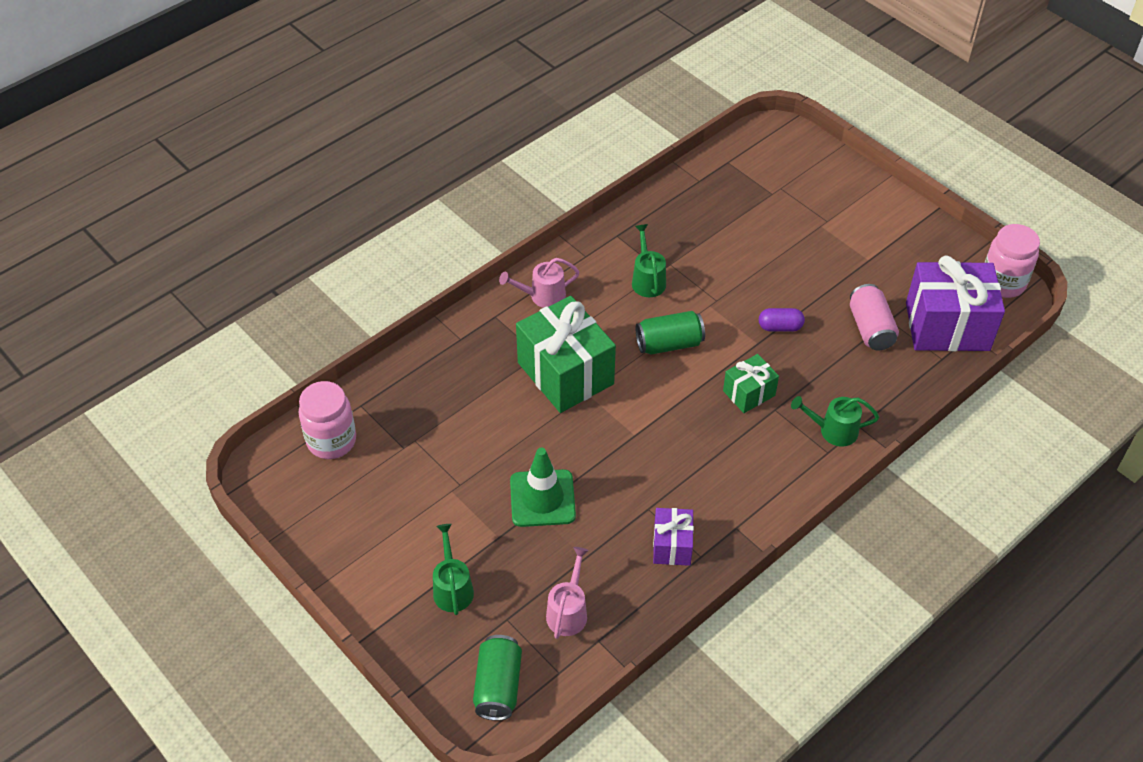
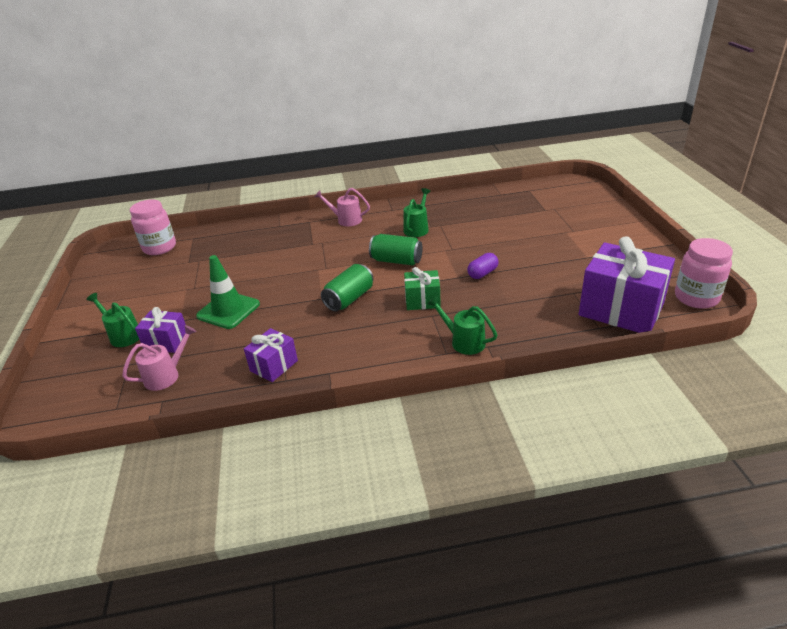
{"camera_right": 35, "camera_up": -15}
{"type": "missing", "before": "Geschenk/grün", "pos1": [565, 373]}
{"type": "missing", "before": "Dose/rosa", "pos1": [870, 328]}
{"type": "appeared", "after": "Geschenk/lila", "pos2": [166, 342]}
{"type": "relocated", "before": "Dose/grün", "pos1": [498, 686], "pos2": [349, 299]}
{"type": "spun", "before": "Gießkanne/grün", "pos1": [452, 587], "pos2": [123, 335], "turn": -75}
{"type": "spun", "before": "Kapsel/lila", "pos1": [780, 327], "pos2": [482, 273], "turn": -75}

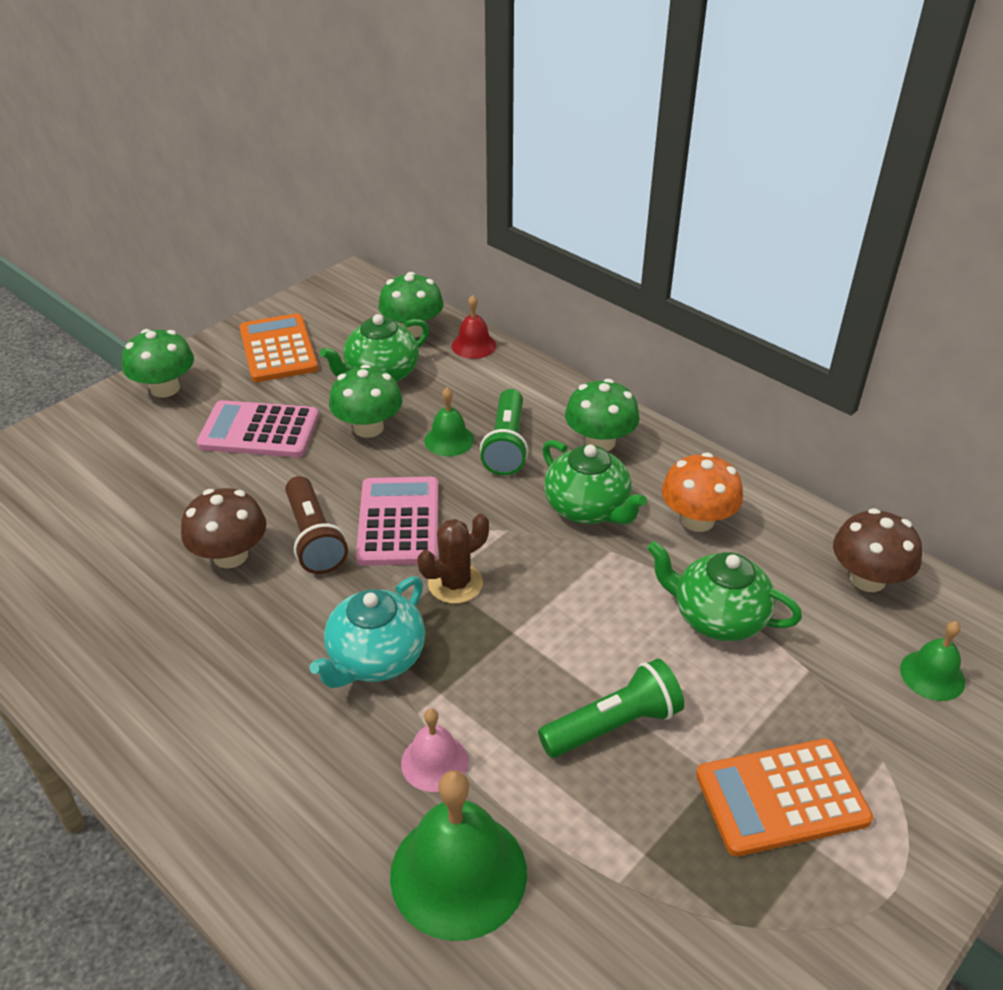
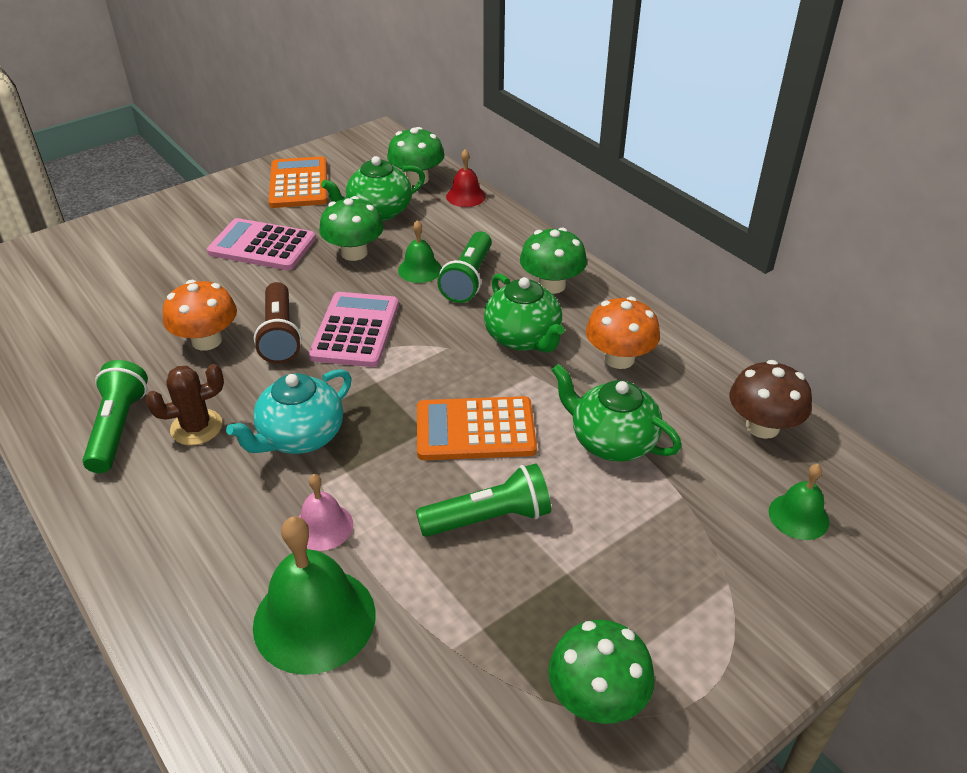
{"camera_right": 10, "camera_up": 0}
{"type": "appeared", "after": "Taschenlampe/grün", "pos2": [118, 428]}
{"type": "relocated", "before": "Pilz/grün", "pos1": [165, 388], "pos2": [597, 698]}
{"type": "relocated", "before": "Kaktus/braun", "pos1": [455, 583], "pos2": [196, 427]}
{"type": "relocated", "before": "Taschenrechner/orange", "pos1": [781, 797], "pos2": [475, 429]}
{"type": "colour", "before": "Pilz/braun", "after": "Pilz/orange", "pos1": [230, 555], "pos2": [207, 340]}

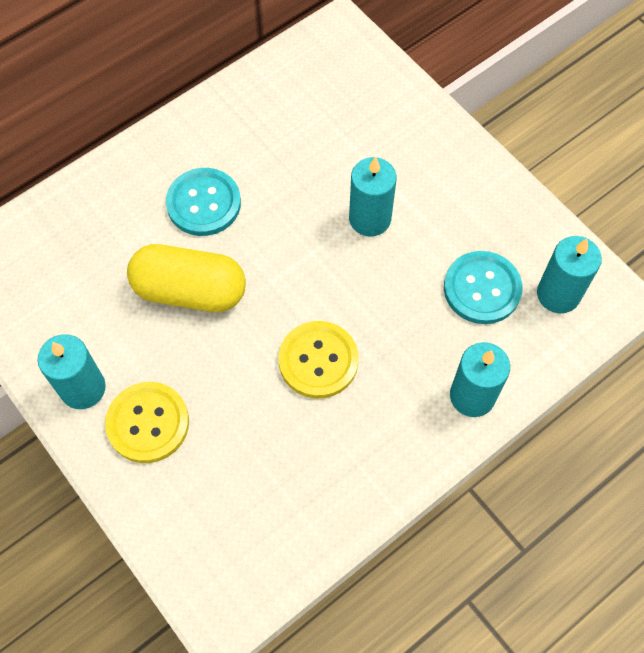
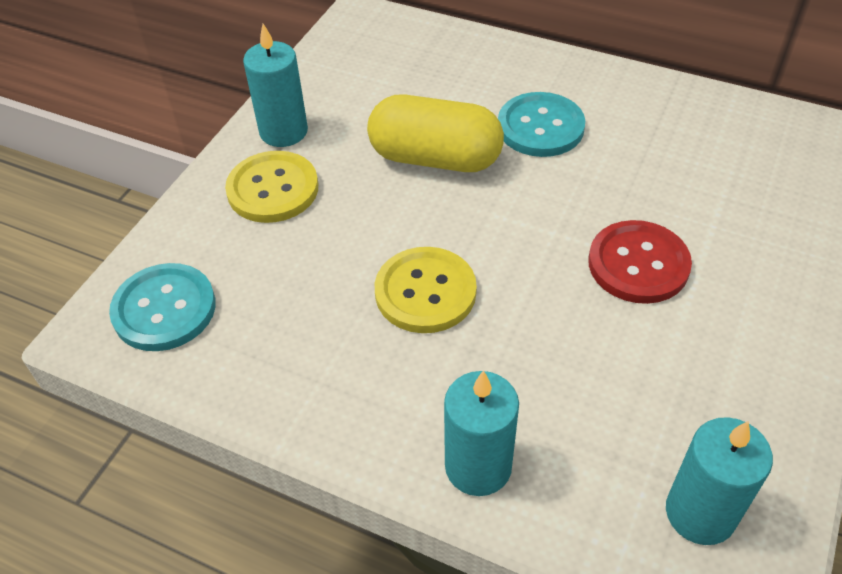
{"camera_right": 65, "camera_up": -15}
{"type": "relocated", "before": "Knopf/türkis", "pos1": [482, 289], "pos2": [164, 309]}
{"type": "exchanged", "before": "Kerze/türkis", "after": "Knopf/rot", "pos1": [370, 219], "pos2": [638, 264]}
{"type": "spun", "before": "Kapsel/gelb", "pos1": [190, 290], "pos2": [435, 158], "turn": -60}

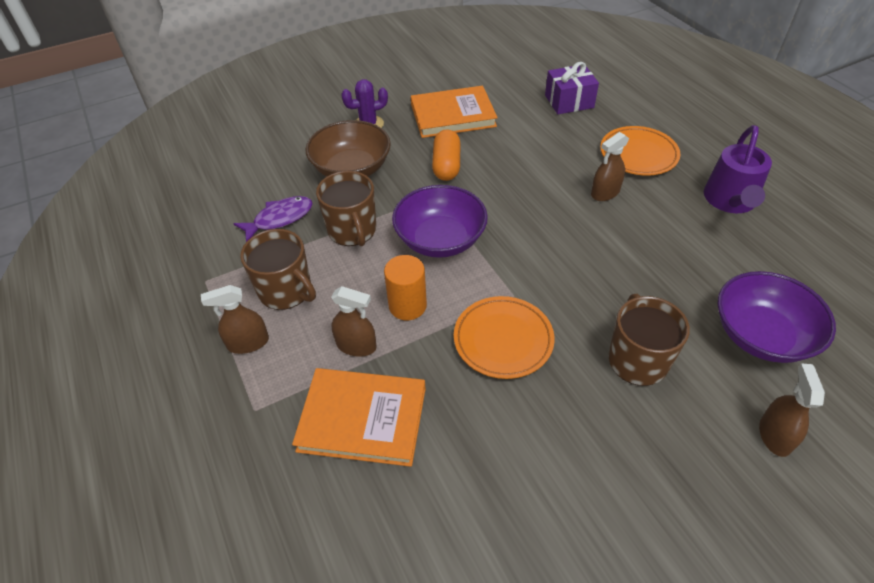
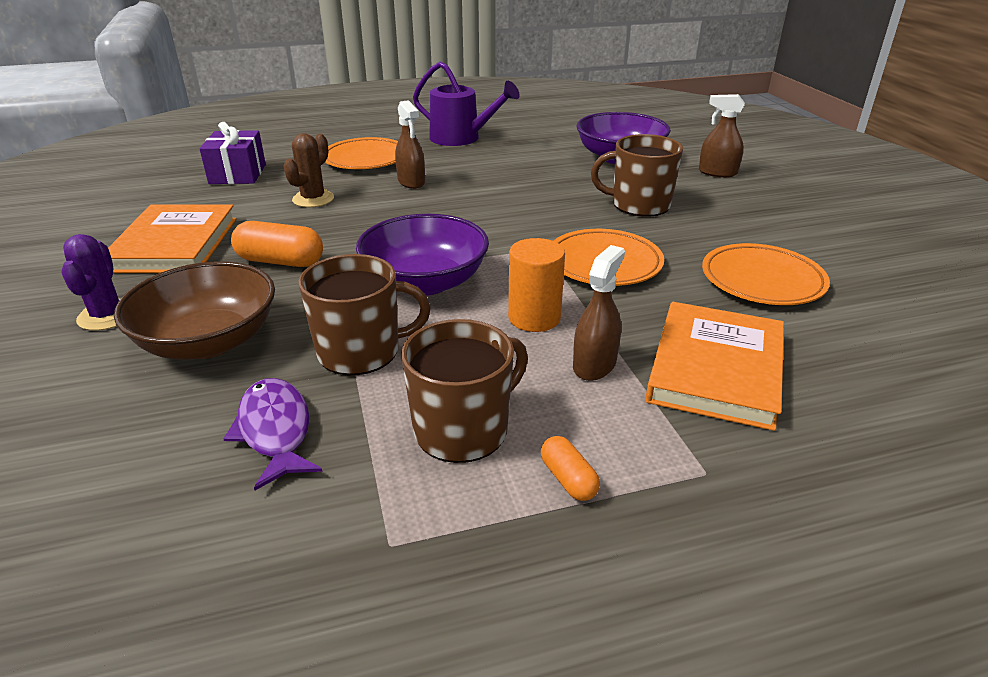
{"camera_right": -80, "camera_up": -15}
{"type": "appeared", "after": "Kaktus/braun", "pos2": [313, 199]}
{"type": "appeared", "after": "Teller/orange", "pos2": [762, 280]}
{"type": "exchanged", "before": "Sprühflasche/braun", "after": "Kapsel/orange", "pos1": [248, 343], "pos2": [568, 479]}

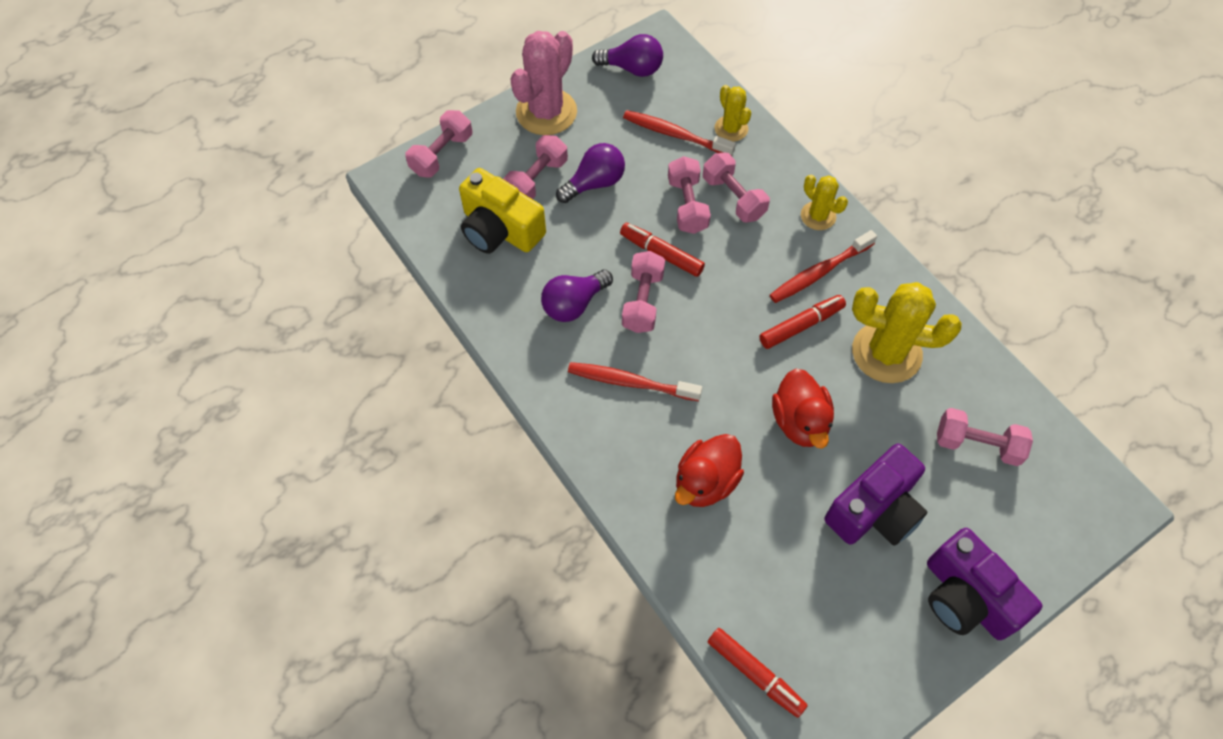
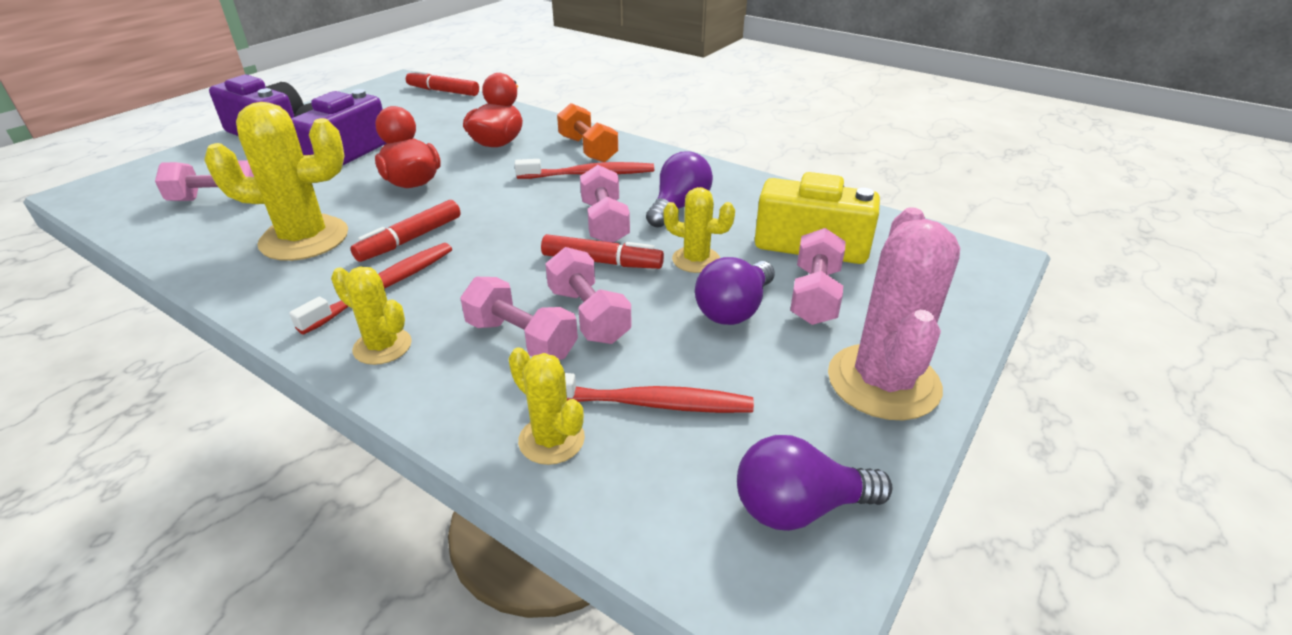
{"camera_right": 160, "camera_up": -25}
{"type": "missing", "before": "Hantel/rosa", "pos1": [442, 154]}
{"type": "appeared", "after": "Hantel/orange", "pos2": [588, 149]}
{"type": "appeared", "after": "Kaktus/gelb", "pos2": [696, 260]}

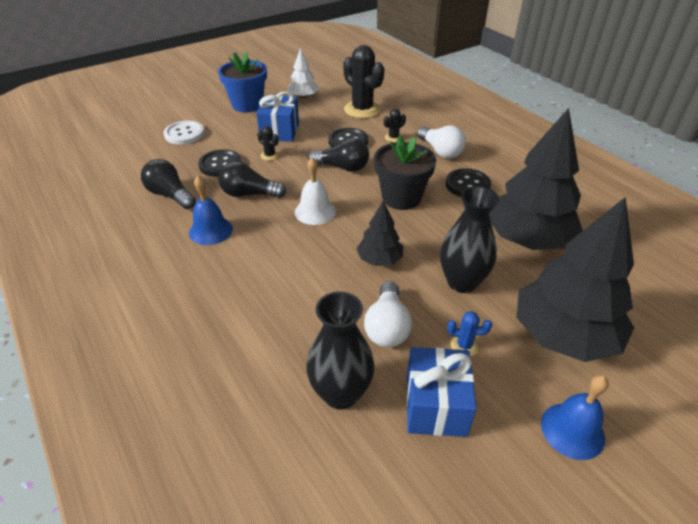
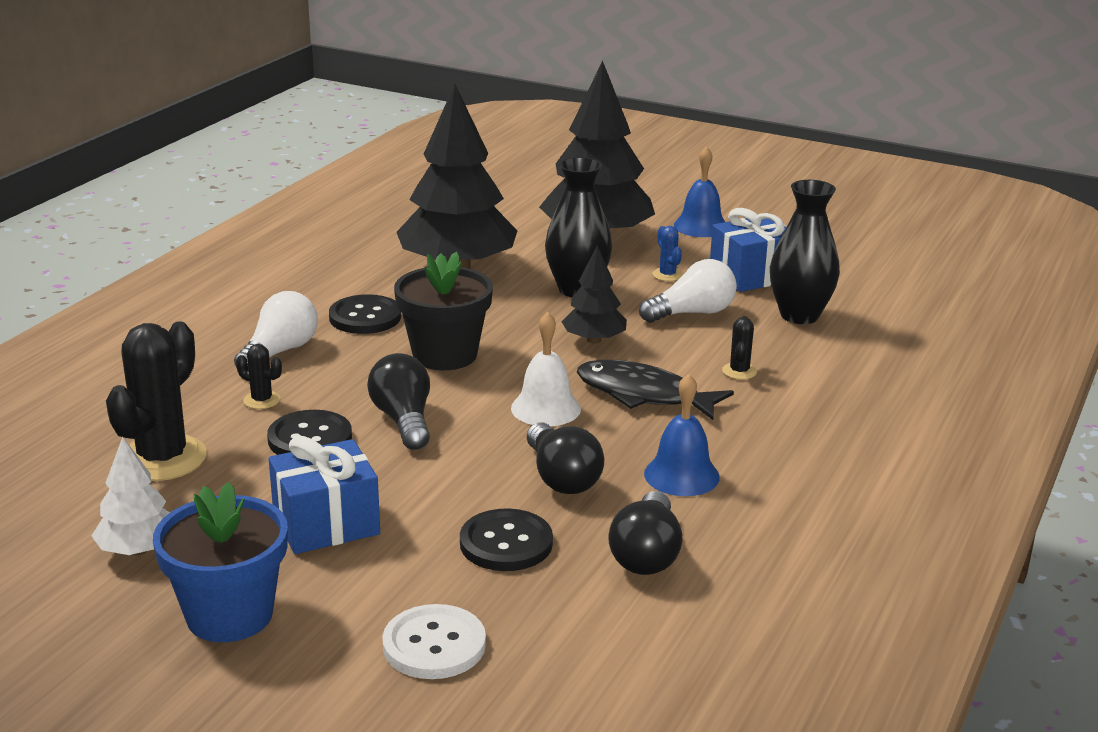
{"camera_right": -120, "camera_up": -15}
{"type": "appeared", "after": "Fisch/schwarz", "pos2": [643, 395]}
{"type": "relocated", "before": "Kaktus/schwarz", "pos1": [270, 155], "pos2": [739, 371]}

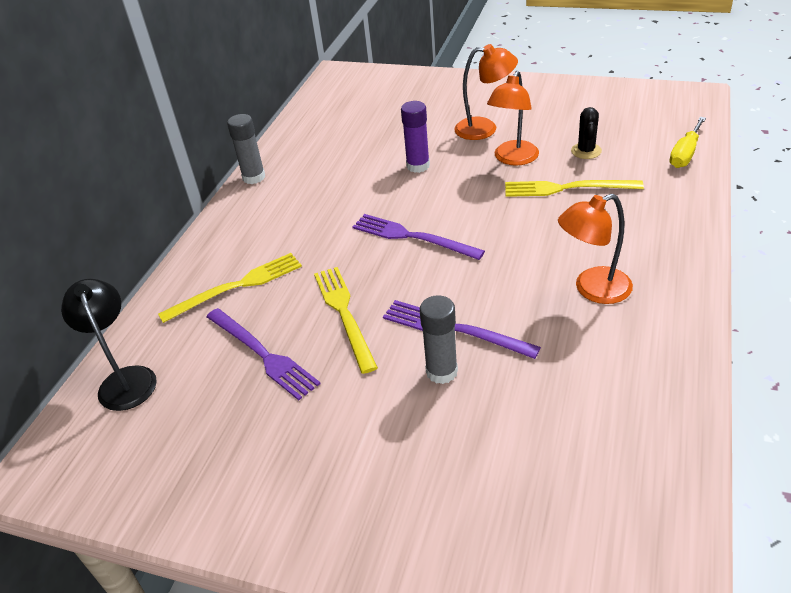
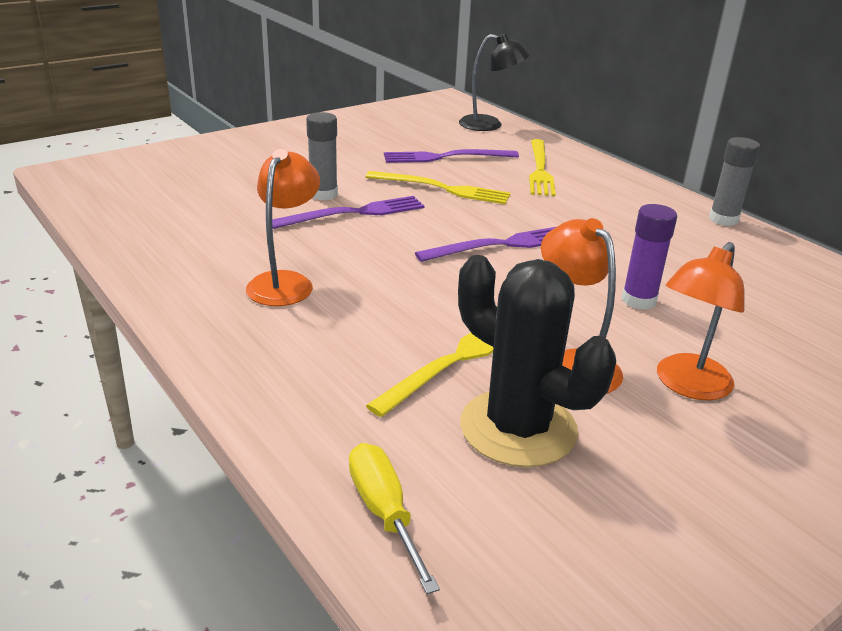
{"camera_right": 120, "camera_up": -10}
{"type": "size", "before": "Kaktus/schwarz", "pos1": [586, 151], "pos2": [518, 428], "scale": 2.1}

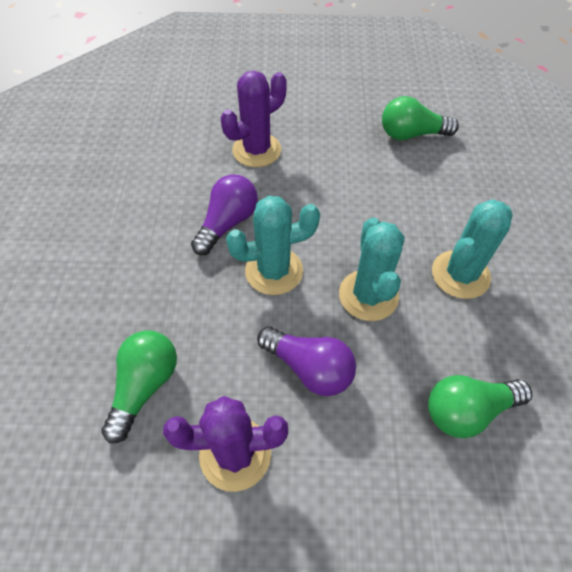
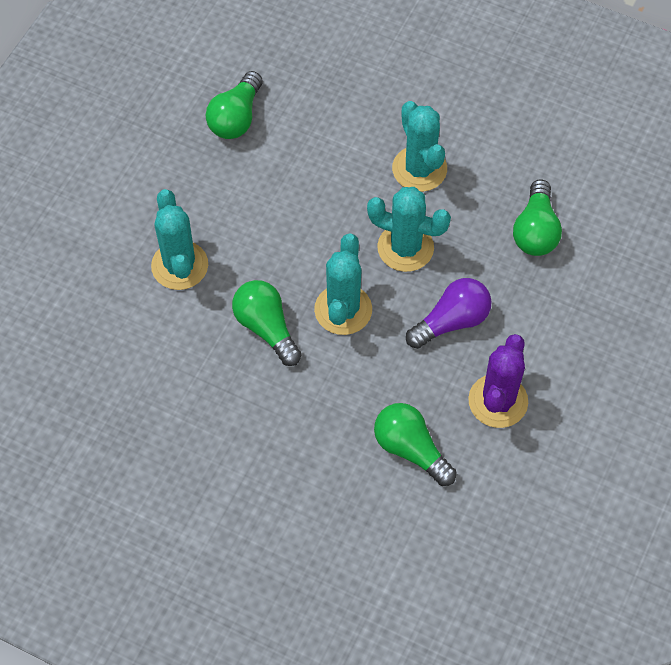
{"camera_right": -65, "camera_up": 5}
{"type": "colour", "before": "Glühbirne/lila", "after": "Glühbirne/grün", "pos1": [227, 223], "pos2": [266, 328]}
{"type": "colour", "before": "Kaktus/lila", "after": "Kaktus/türkis", "pos1": [256, 150], "pos2": [179, 265]}

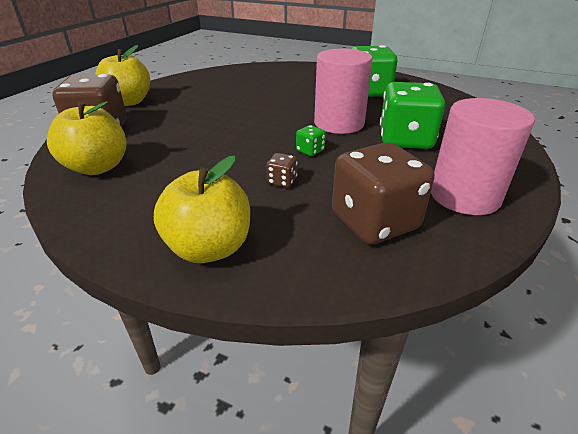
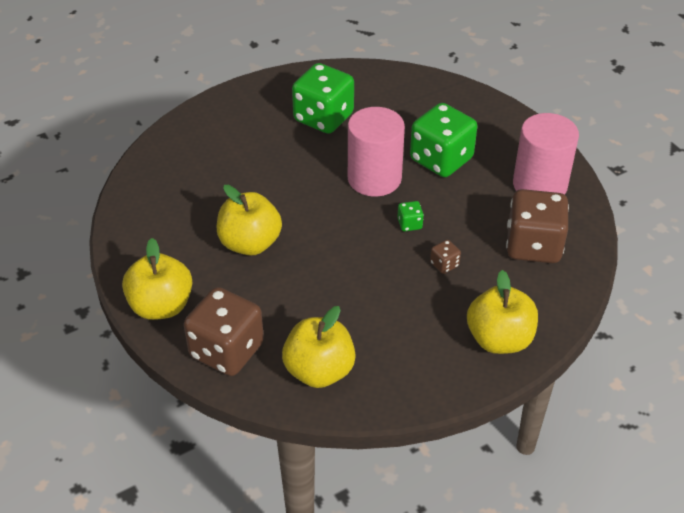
{"camera_right": -55, "camera_up": 10}
{"type": "appeared", "after": "Apfel/gelb", "pos2": [250, 243]}

